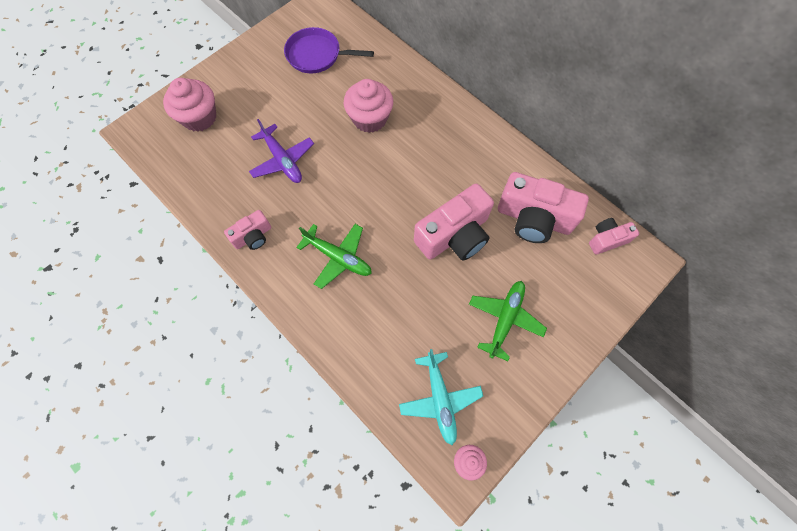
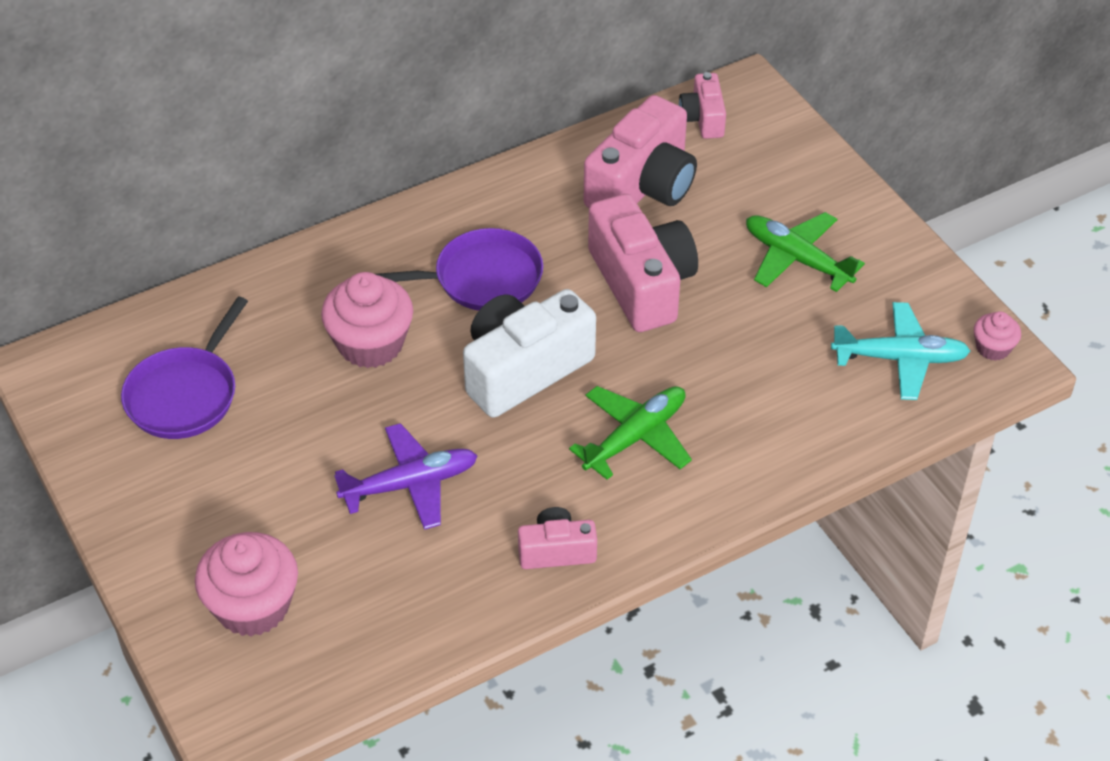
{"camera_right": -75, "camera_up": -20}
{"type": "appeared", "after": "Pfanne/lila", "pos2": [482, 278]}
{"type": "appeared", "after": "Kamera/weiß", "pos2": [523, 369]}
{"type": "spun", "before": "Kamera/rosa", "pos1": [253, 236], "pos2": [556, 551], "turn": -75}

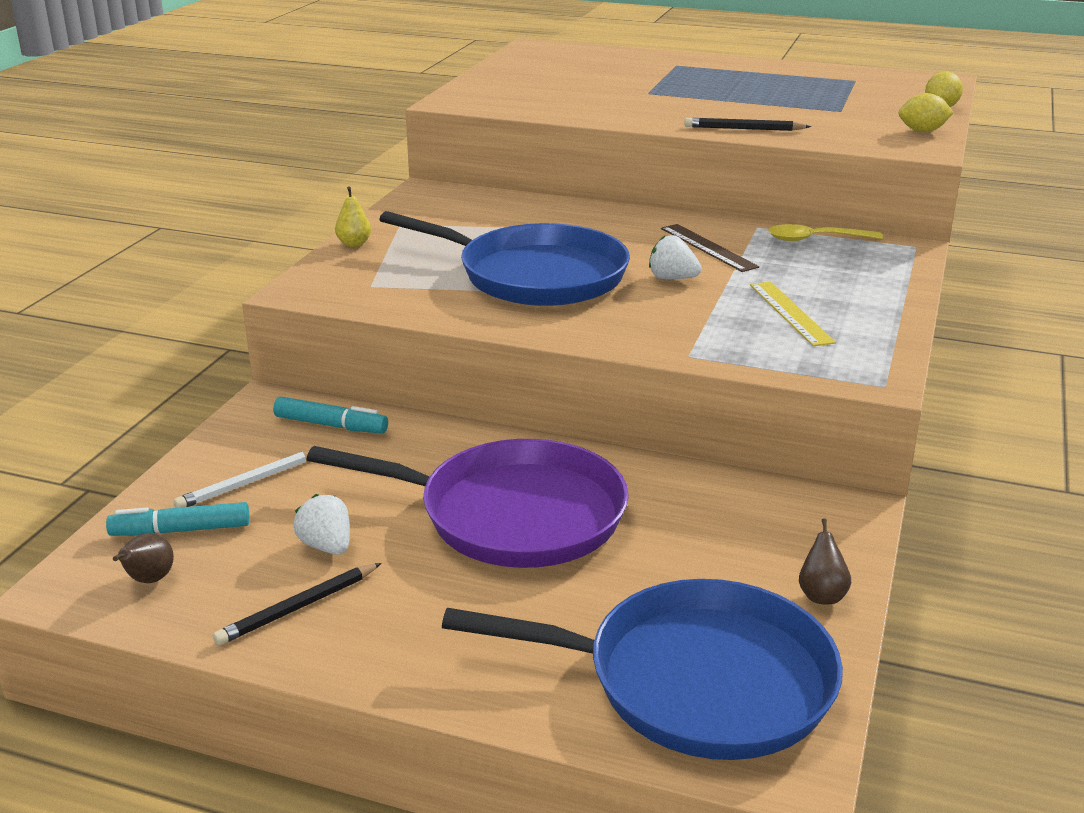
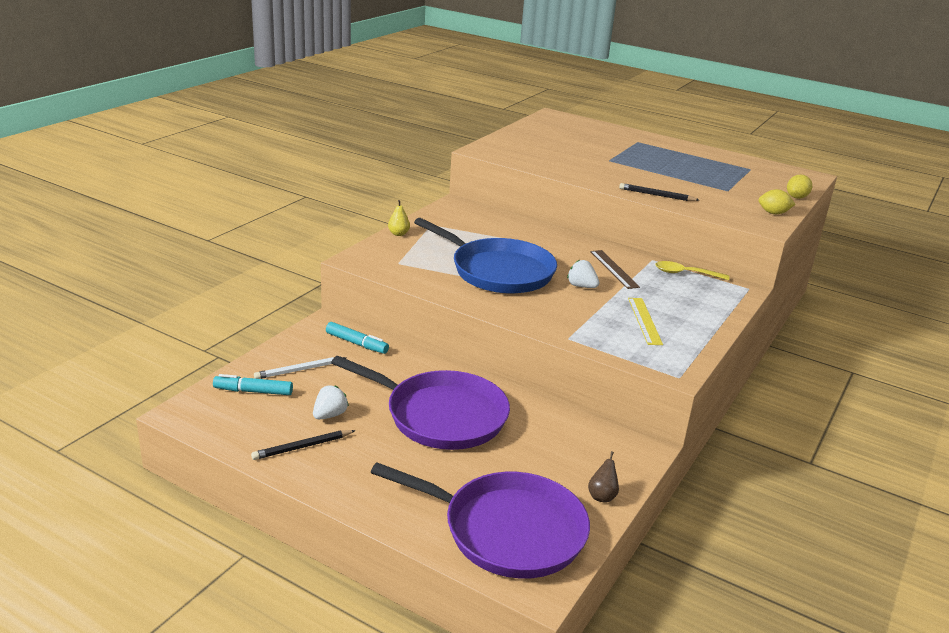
{"camera_right": 10, "camera_up": 0}
{"type": "missing", "before": "Birne/braun", "pos1": [149, 580]}
{"type": "colour", "before": "Pfanne/blau", "after": "Pfanne/lila", "pos1": [696, 681], "pos2": [507, 530]}
{"type": "spun", "before": "Erdbeere/weiß", "pos1": [327, 546], "pos2": [330, 415], "turn": 60}

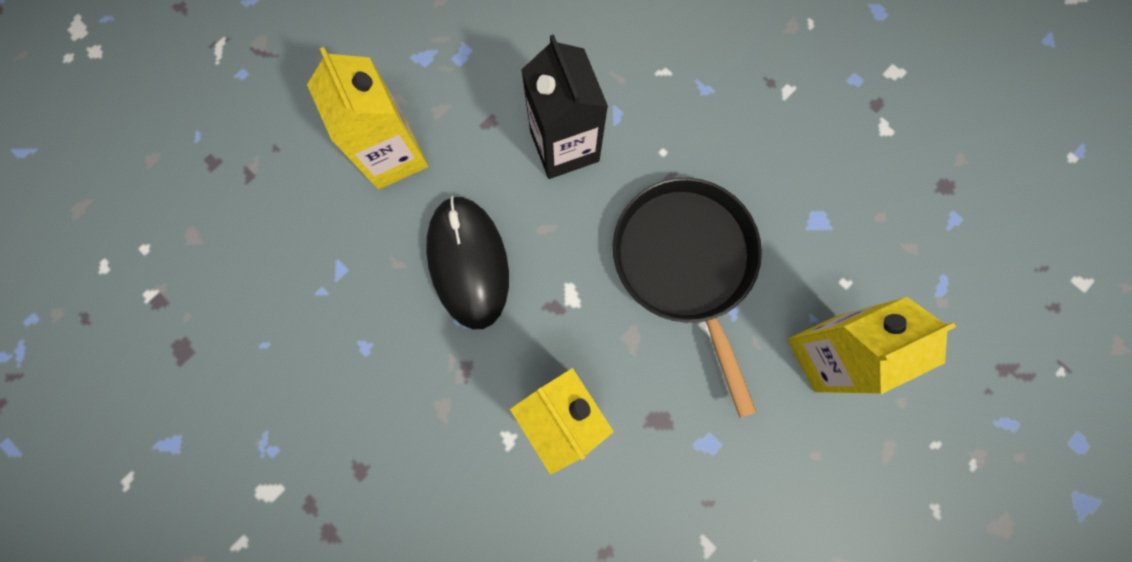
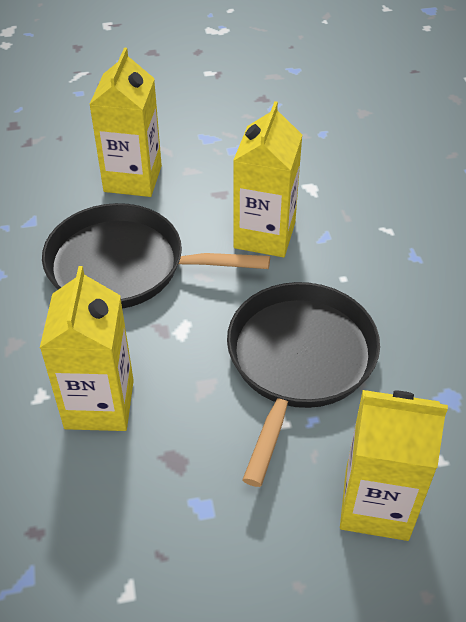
{"camera_right": 35, "camera_up": -30}
{"type": "exchanged", "before": "Computermaus/schwarz", "after": "Pfanne/schwarz", "pos1": [468, 263], "pos2": [123, 266]}
{"type": "colour", "before": "Getränkekarton/schwarz", "after": "Getränkekarton/gelb", "pos1": [564, 146], "pos2": [264, 235]}

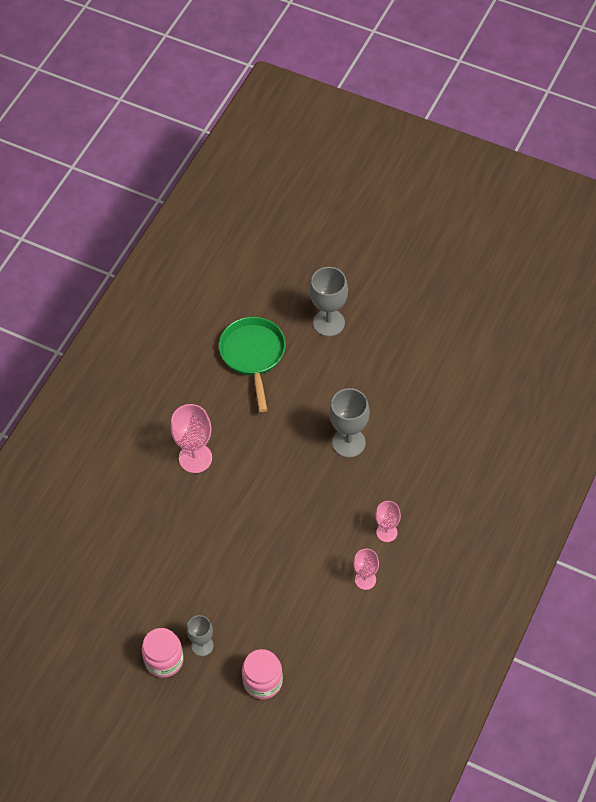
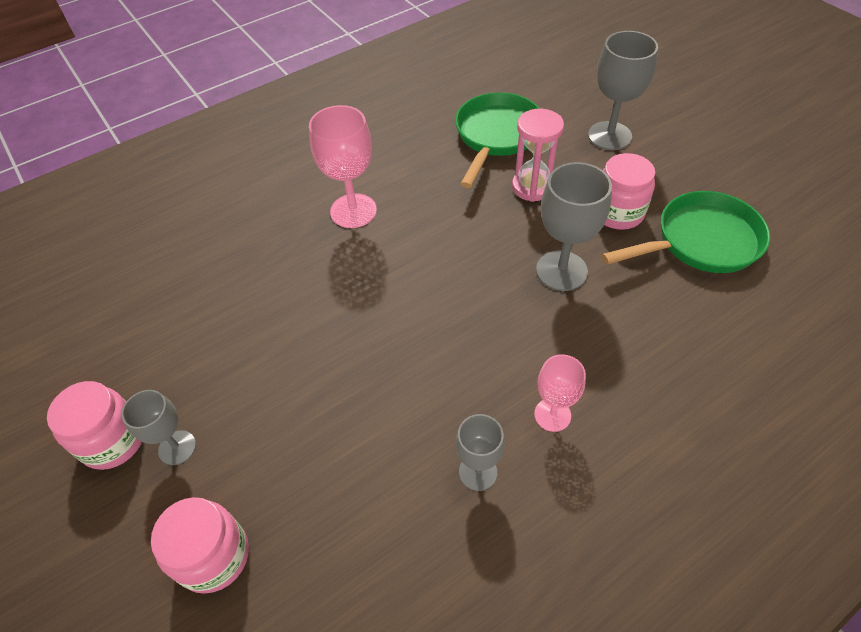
{"camera_right": 30, "camera_up": -5}
{"type": "appeared", "after": "Sanduhr/rosa", "pos2": [532, 187]}
{"type": "appeared", "after": "Pfanne/grün", "pos2": [700, 241]}
{"type": "appeared", "after": "Einmachglas/rosa", "pos2": [617, 213]}
{"type": "colour", "before": "Kelch/rosa", "after": "Kelch/grau", "pos1": [365, 580], "pos2": [478, 472]}

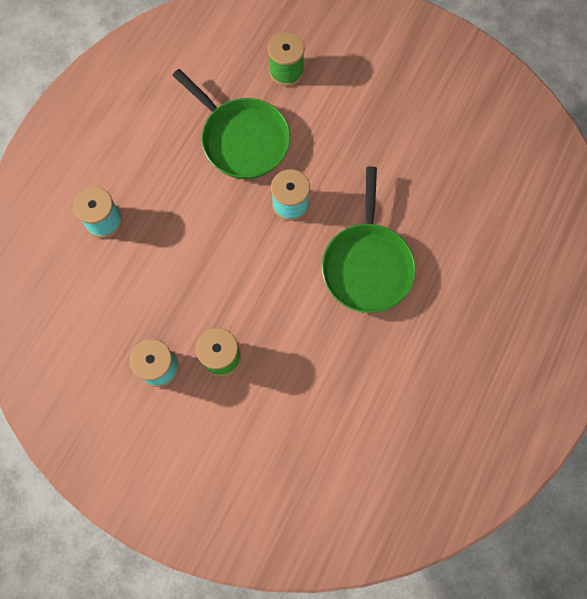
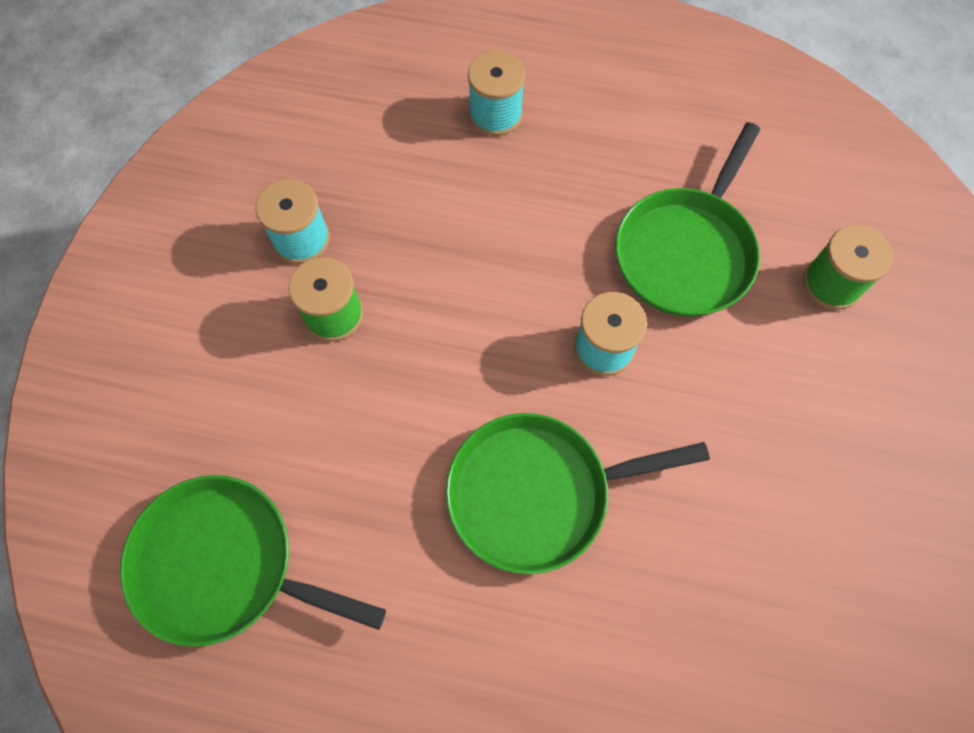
{"camera_right": 75, "camera_up": -5}
{"type": "appeared", "after": "Pfanne/grün", "pos2": [223, 564]}

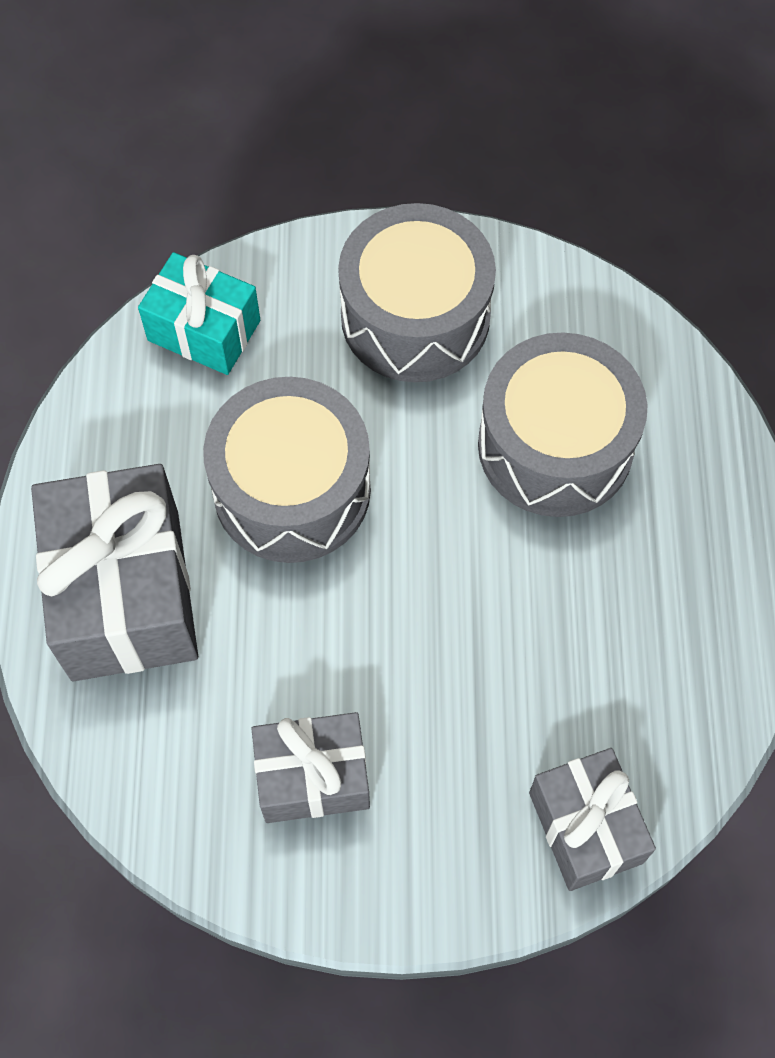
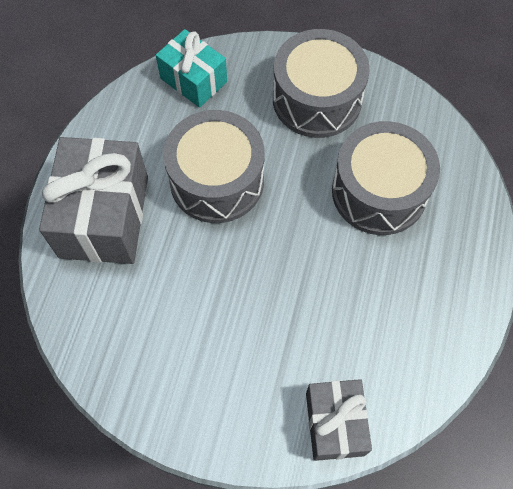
{"camera_right": 15, "camera_up": 0}
{"type": "missing", "before": "Geschenk/grau", "pos1": [313, 777]}

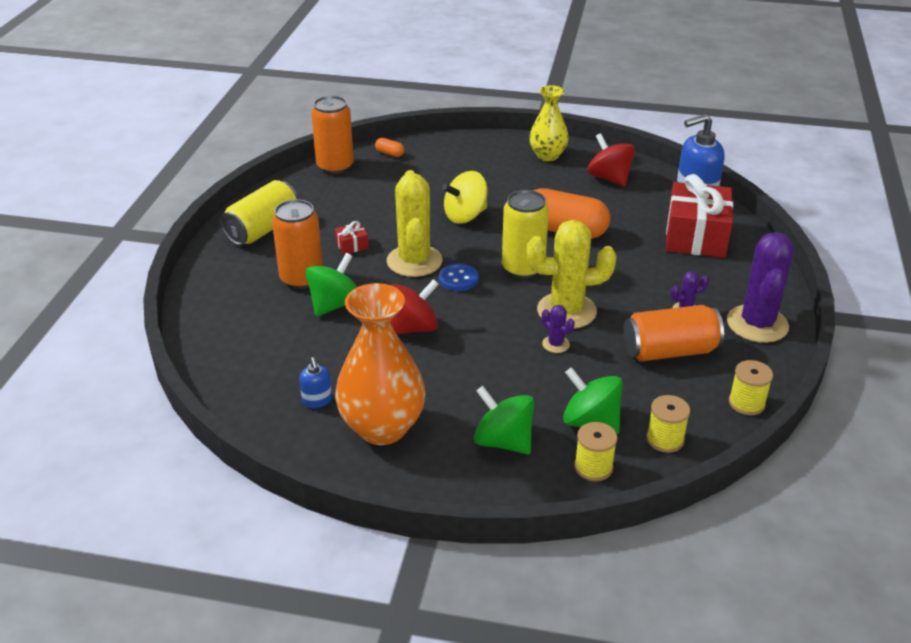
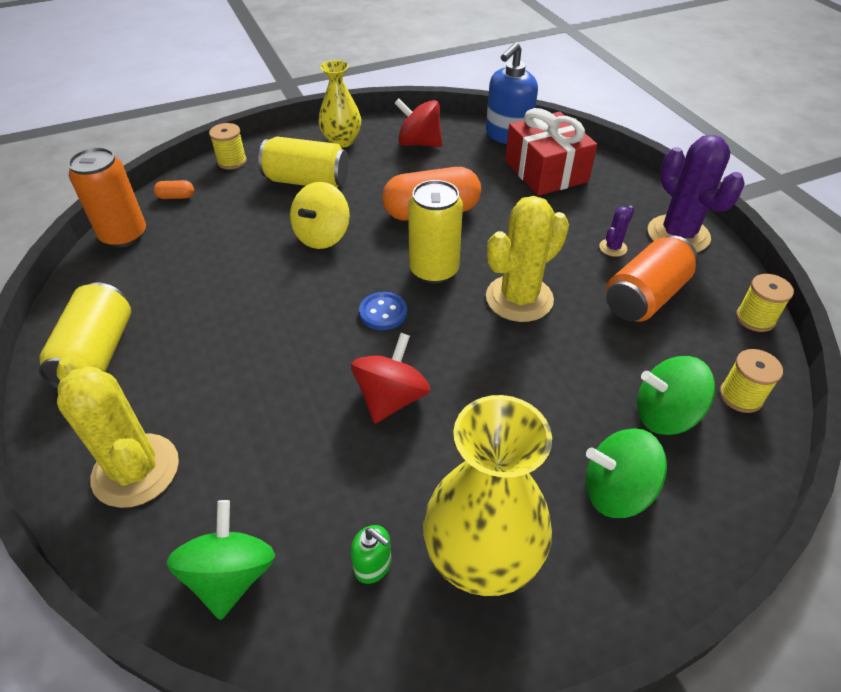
{"camera_right": -35, "camera_up": 10}
{"type": "missing", "before": "Dose/orange", "pos1": [301, 278]}
{"type": "missing", "before": "Geschenk/rot", "pos1": [352, 245]}
{"type": "missing", "before": "Kaktus/lila", "pos1": [555, 344]}
{"type": "appeared", "after": "Dose/gelb", "pos2": [307, 181]}
{"type": "relocated", "before": "Kreisel/grün", "pos1": [334, 304], "pos2": [231, 575]}
{"type": "relocated", "before": "Kaktus/gelb", "pos1": [414, 261], "pos2": [136, 470]}
{"type": "relocated", "before": "Garnrolle/gelb", "pos1": [593, 467], "pos2": [232, 161]}
{"type": "colour", "before": "Seifenspender/blau", "after": "Seifenspender/grün", "pos1": [317, 400], "pos2": [373, 565]}
{"type": "colour", "before": "Vase/orange", "after": "Vase/gelb", "pos1": [382, 428], "pos2": [482, 556]}

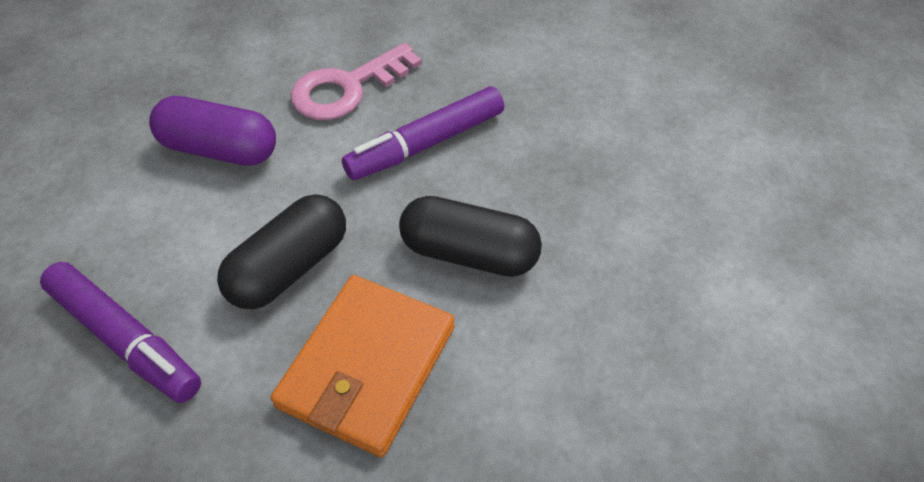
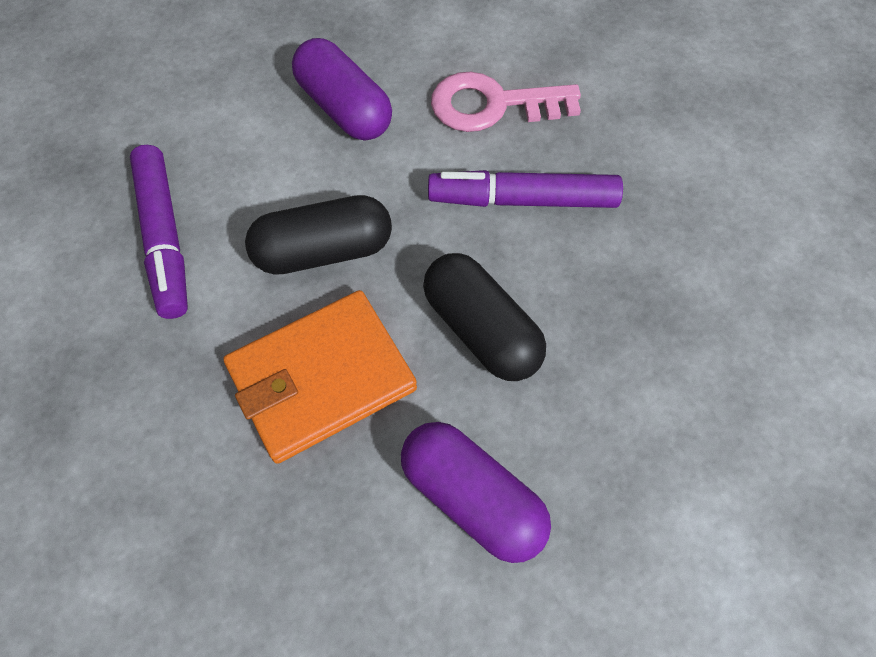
{"camera_right": 35, "camera_up": 10}
{"type": "appeared", "after": "Kapsel/lila", "pos2": [472, 498]}

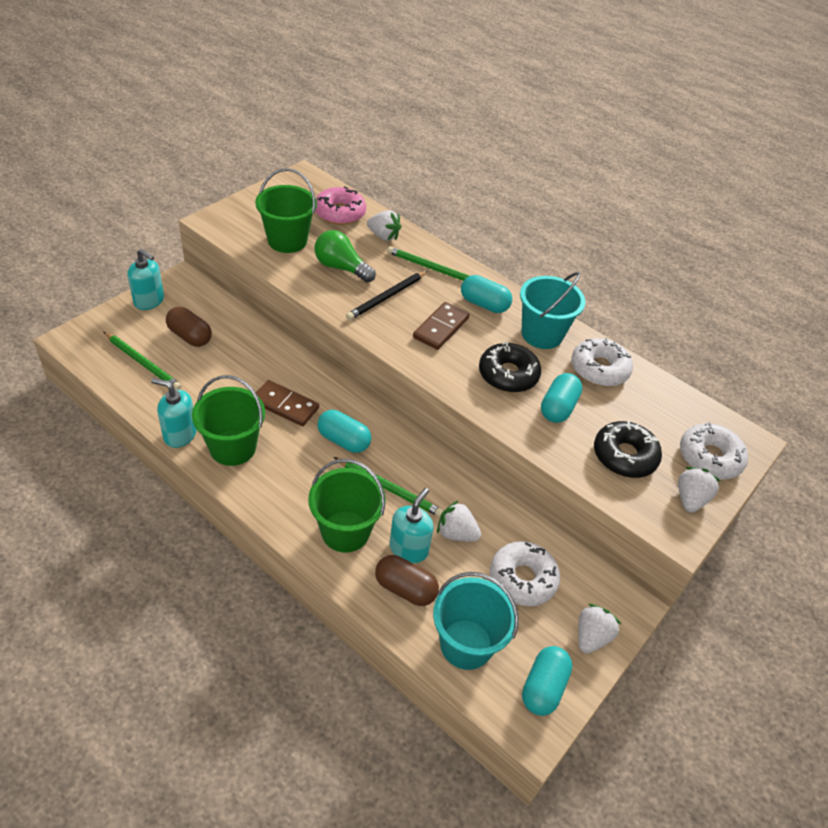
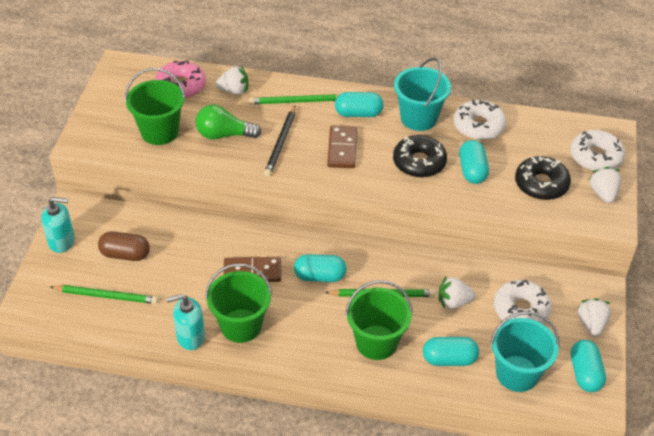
{"camera_right": -25, "camera_up": 0}
{"type": "missing", "before": "Seifenspender/türkis", "pos1": [409, 548]}
{"type": "colour", "before": "Kapsel/braun", "after": "Kapsel/türkis", "pos1": [405, 589], "pos2": [449, 359]}

